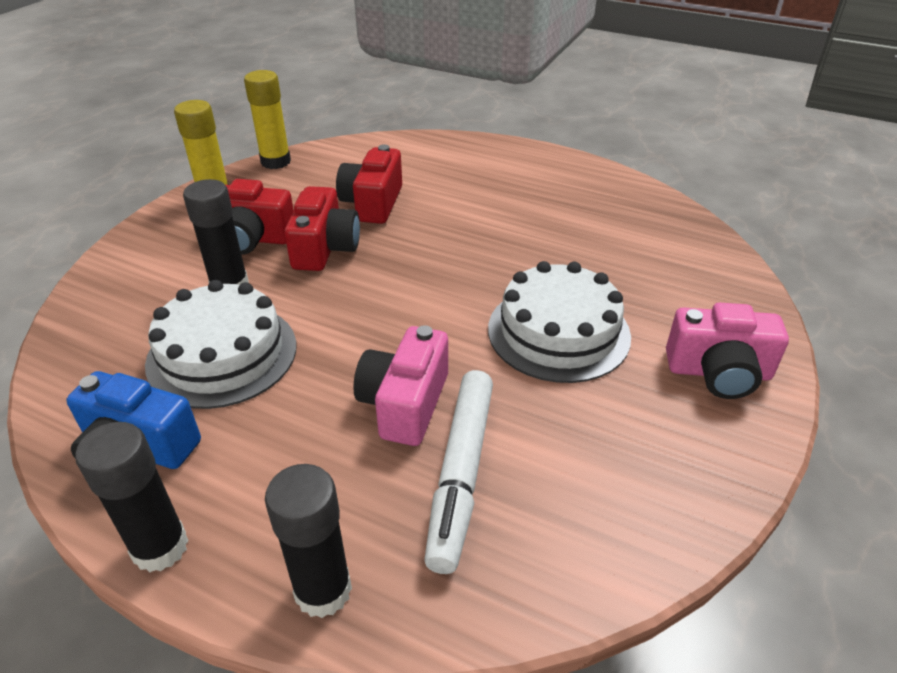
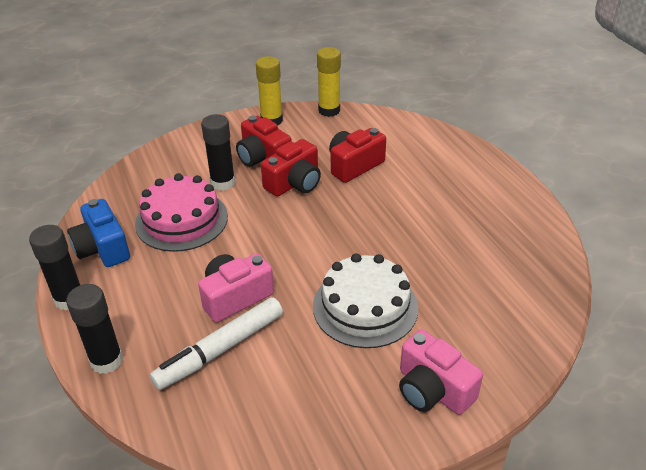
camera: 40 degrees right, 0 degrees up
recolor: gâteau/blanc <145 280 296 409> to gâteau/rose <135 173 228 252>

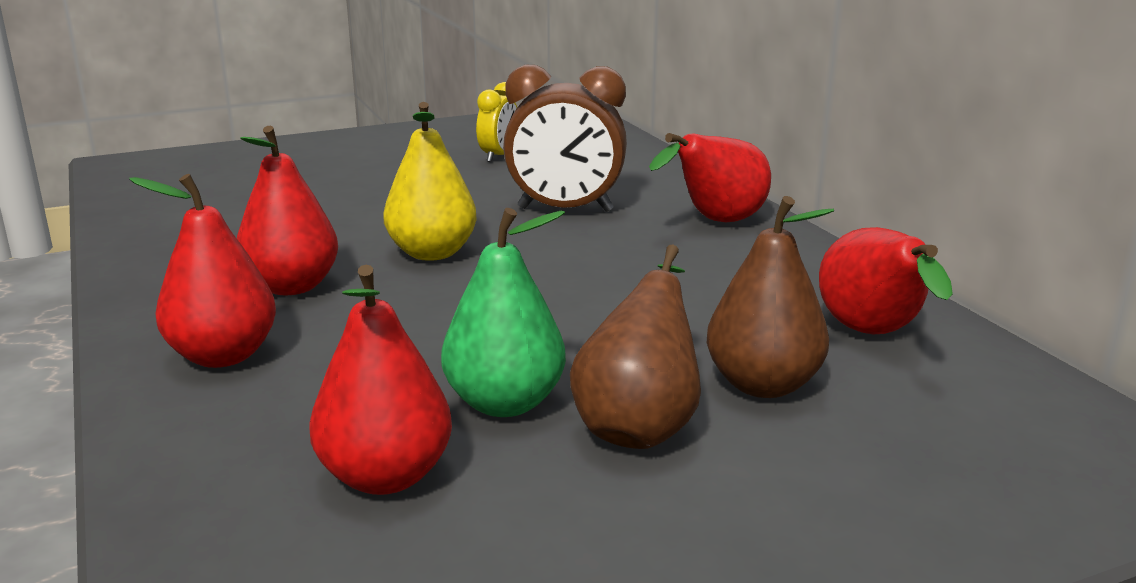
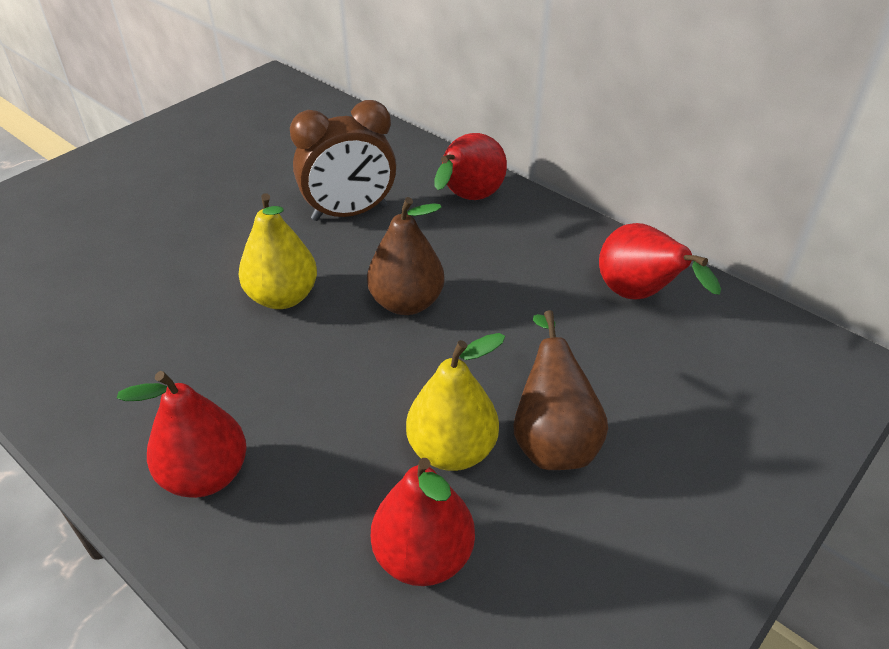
camera: 25 degrees left, 20 degrees up
delete: poire/rouge <237 126 338 295>; réveil/jaune <476 82 517 162>
move: poire/marron <707 196 834 398> to <367 197 445 315>
recolor: poire/vert <441 208 566 417> to poire/jaune <406 333 506 471>

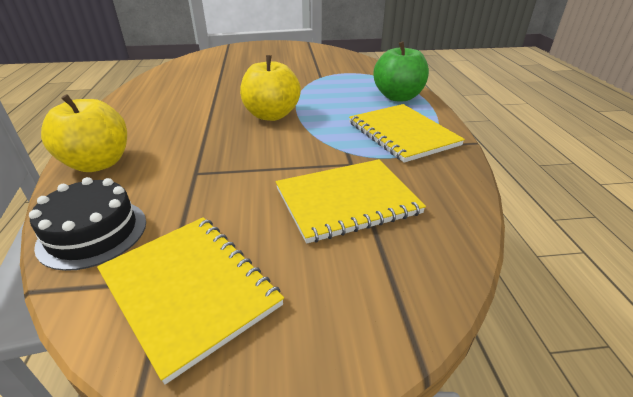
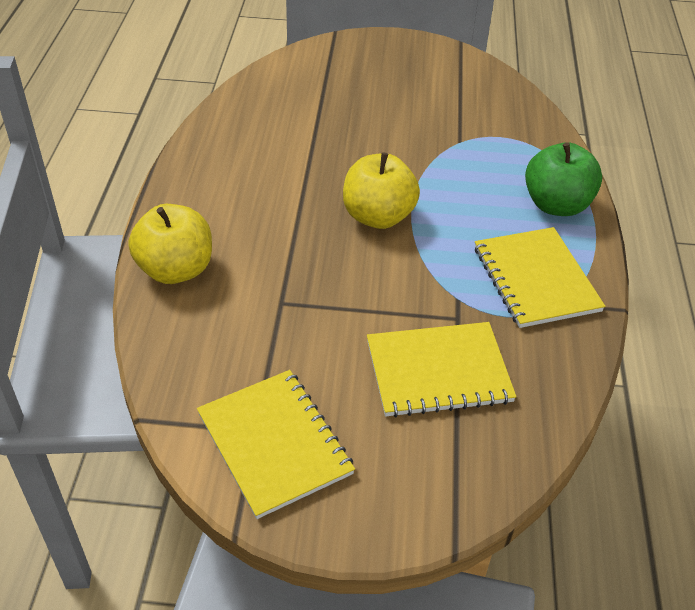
camera: 10 degrees right, 10 degrees up
delete: gâteau/noir <29 177 146 271>

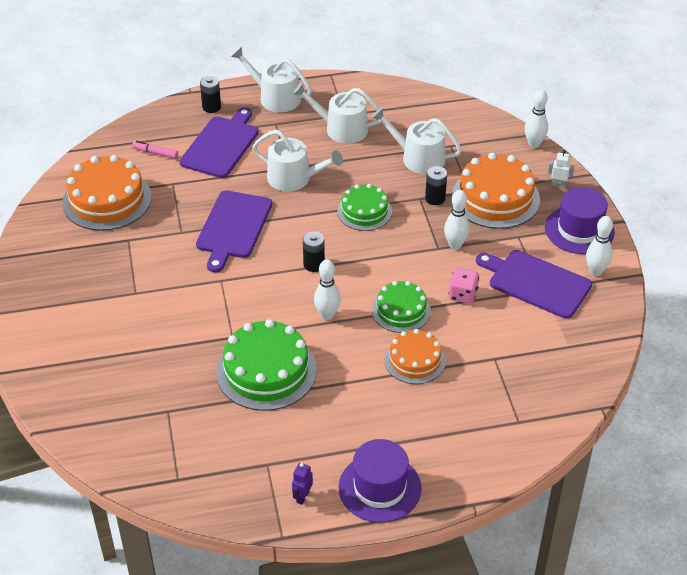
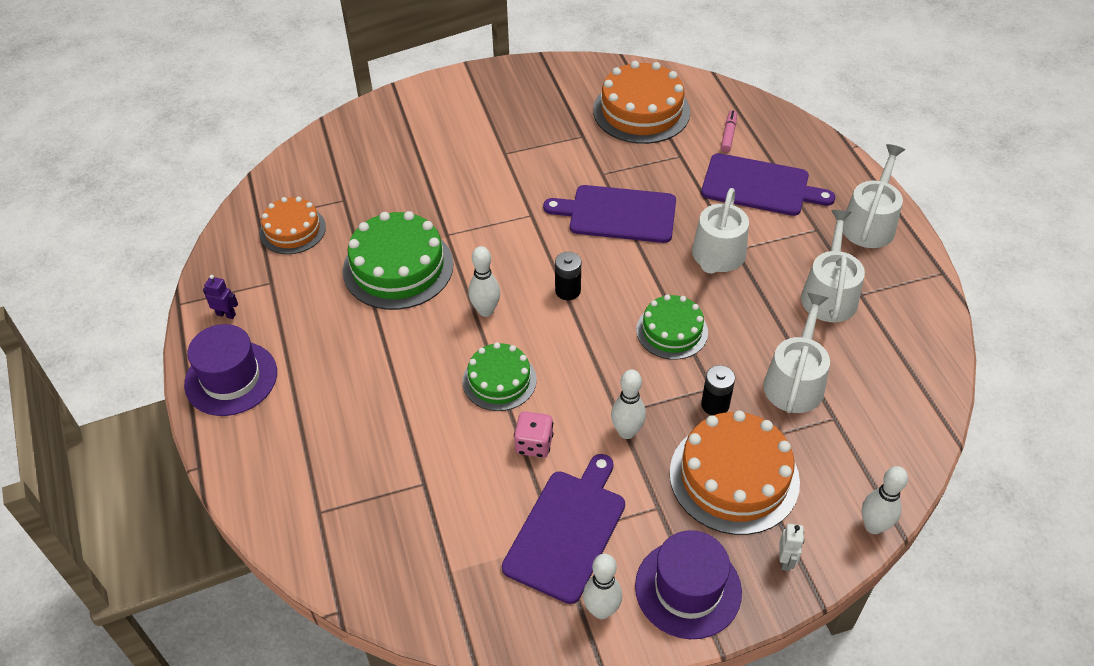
camera: 85 degrees right, 5 degrees up
delete: pile/noir <200 76 221 113>
move: gâteau/orange <385 329 446 384> to <260 197 326 254>

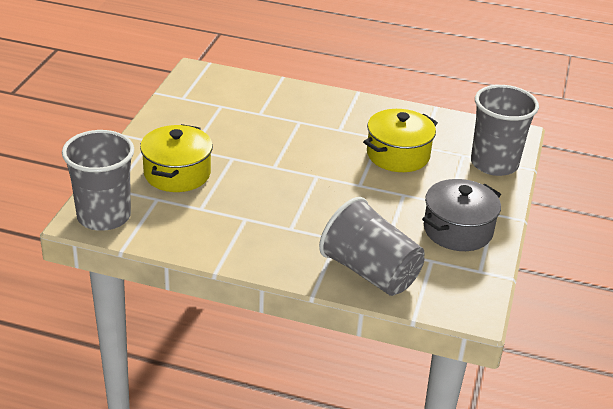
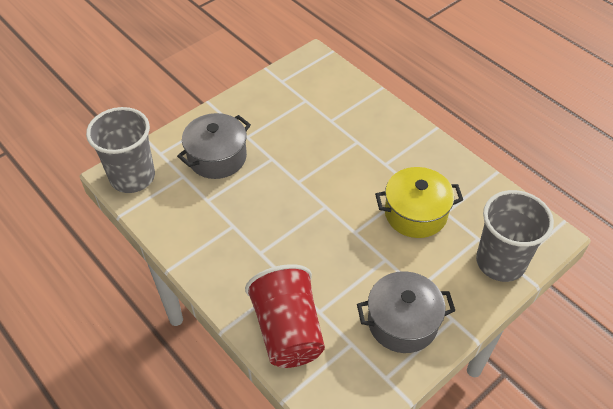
camera: 35 degrees right, 15 degrees up
recolor: marmite/jaune <140 124 213 192> to marmite/gris <177 113 251 179>; gobelet/gris <319 197 425 296> to gobelet/rouge <245 264 325 368>

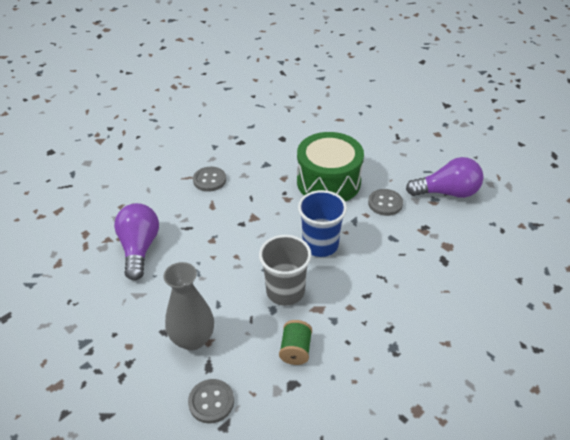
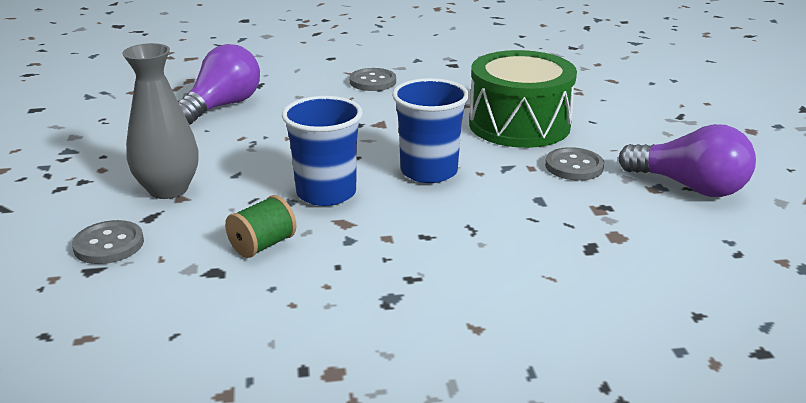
camera: 35 degrees right, 15 degrees down
recolor: gobelet/gris <259 235 312 306> to gobelet/bleu <282 96 363 206>

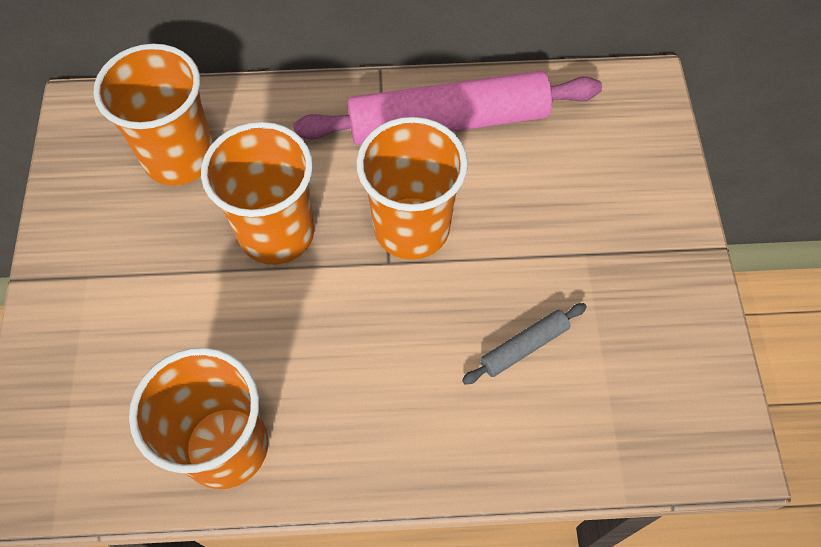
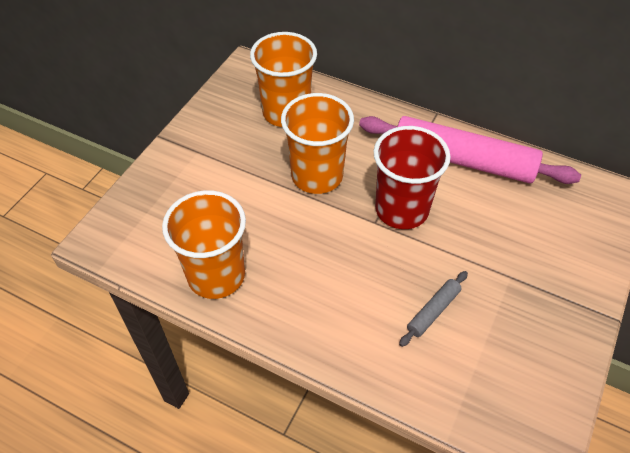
camera: 30 degrees right, 10 degrees down
recolor: gobelet/orange <356 117 468 260> to gobelet/rouge <374 126 451 229>
rotate: rouleau à pâtisserie/gris <462 303 587 385> = <399 271 468 347> 45 degrees counterclockwise

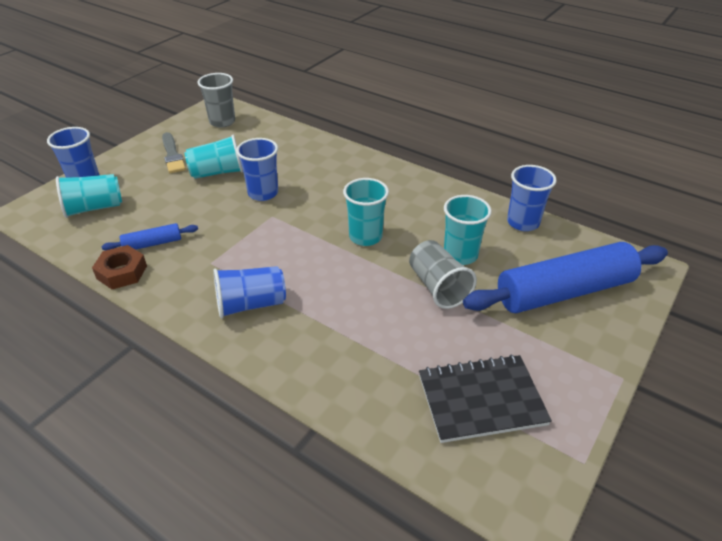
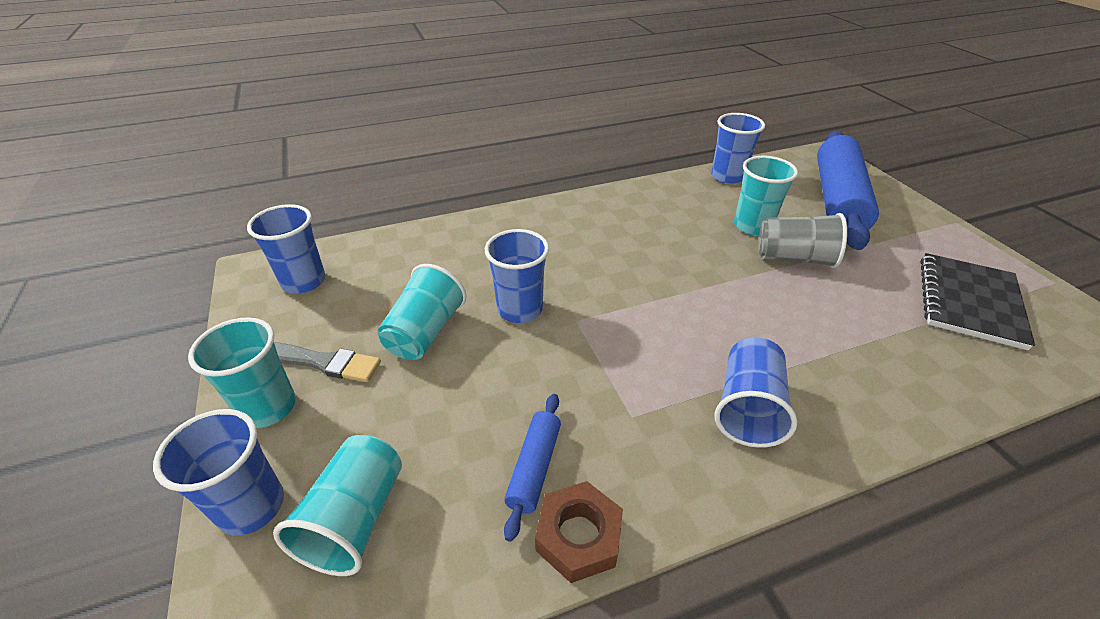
camera: 55 degrees left, 0 degrees up
move: gobelet/turquoise <343 178 389 246> to <188 318 296 428>
recolor: gobelet/gris <198 73 235 128> to gobelet/bleu <247 204 326 294>

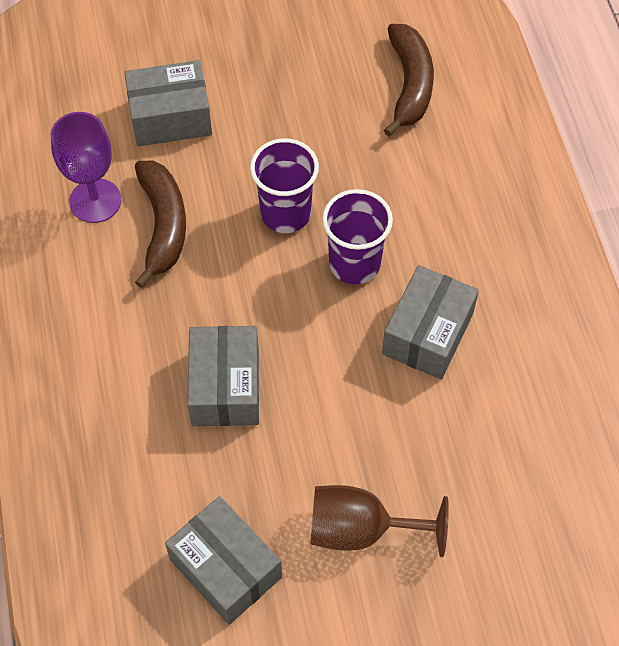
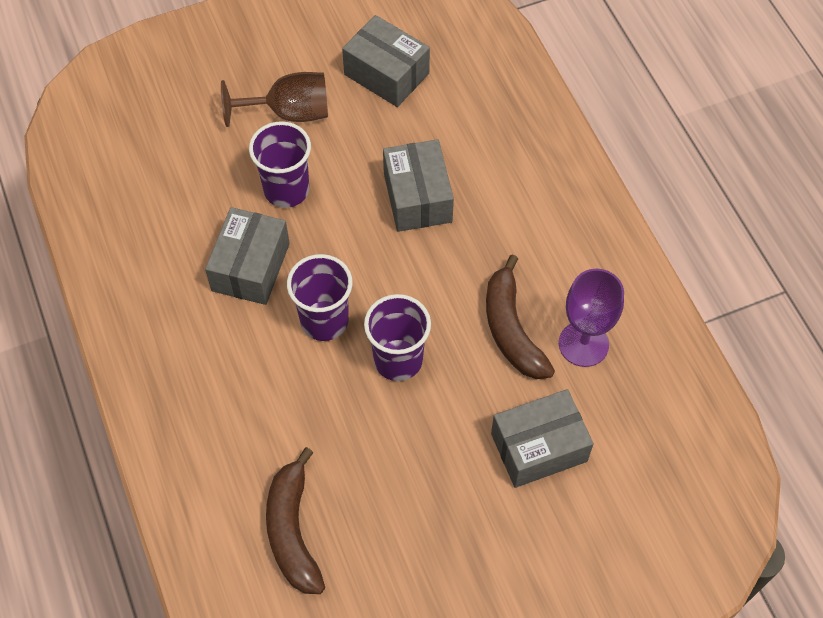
camera: 170 degrees right, 0 degrees up
insert: gobelet/violet <249 121 311 208>

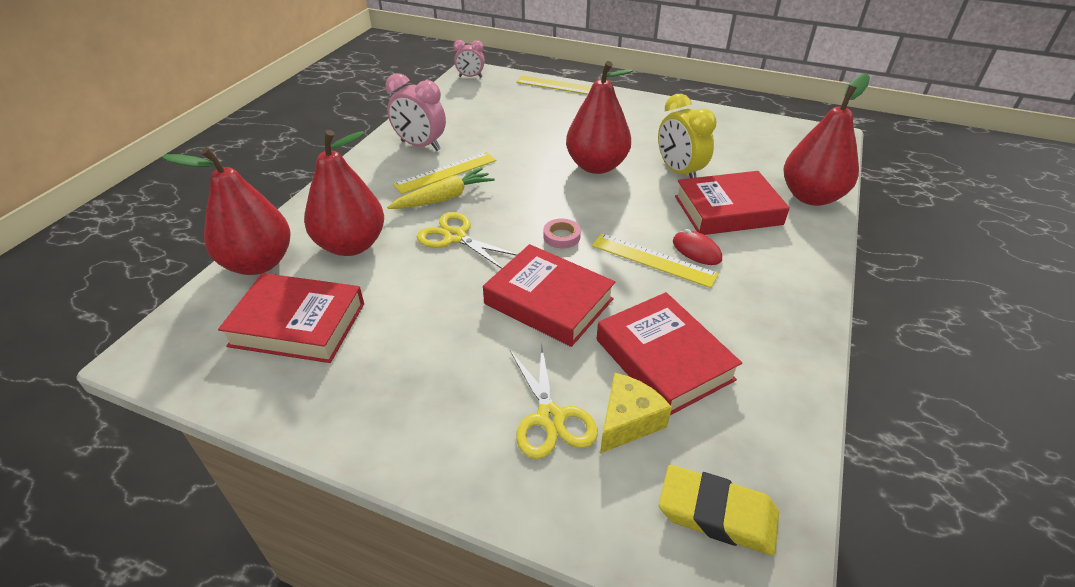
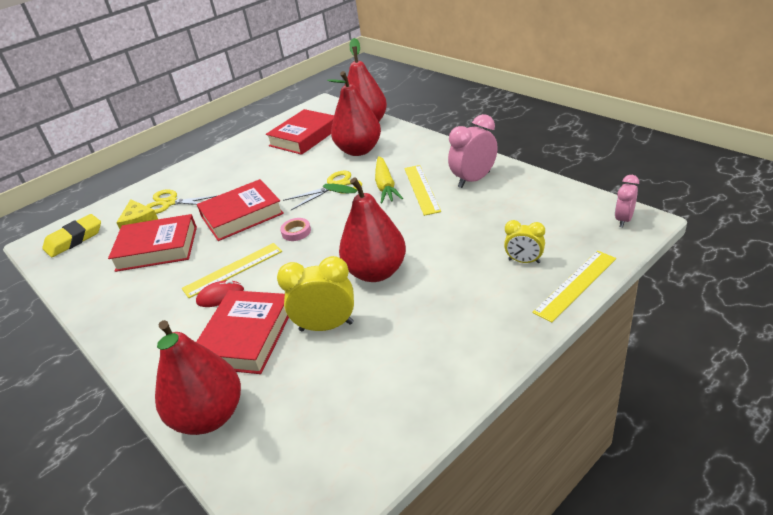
camera: 120 degrees right, 5 degrees down
insert: réveil/jaune <504 220 545 263>

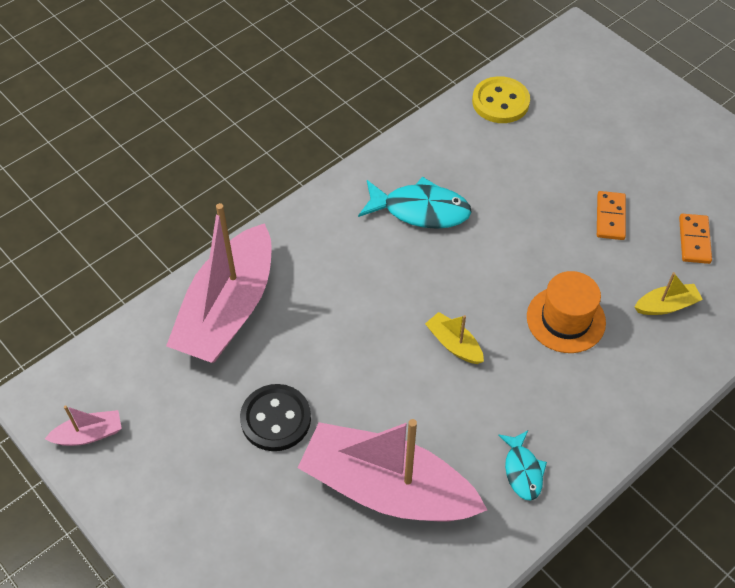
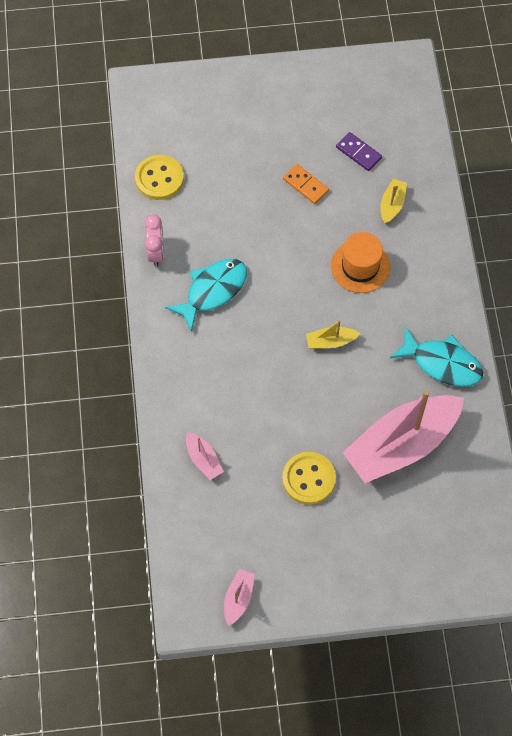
camera: 55 degrees left, 10 degrees up
insert: réveil/rose <145 214 164 267>
recolor: bouton/noir <240 384 311 451> to bouton/jaune <282 452 336 505>; domino/orange <679 214 712 264> to domino/violet <336 132 382 171>
resize: bateau/rose <166 203 272 363> = <186 432 224 480> x0.41; poisson/turquoise <498 430 547 500> = <390 326 483 387> x1.72

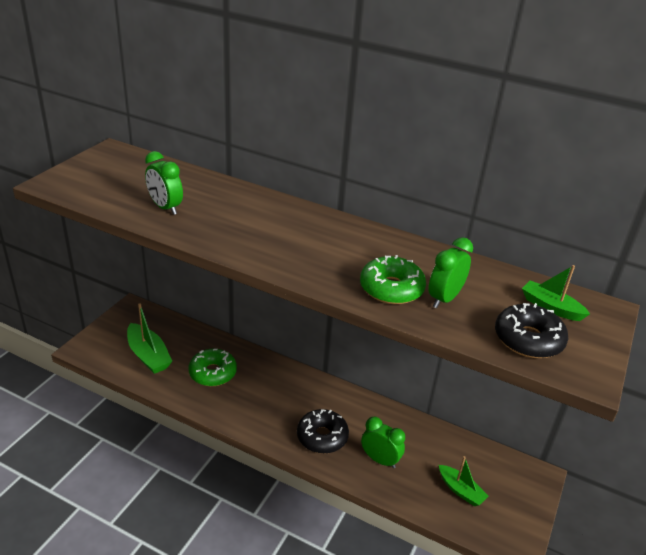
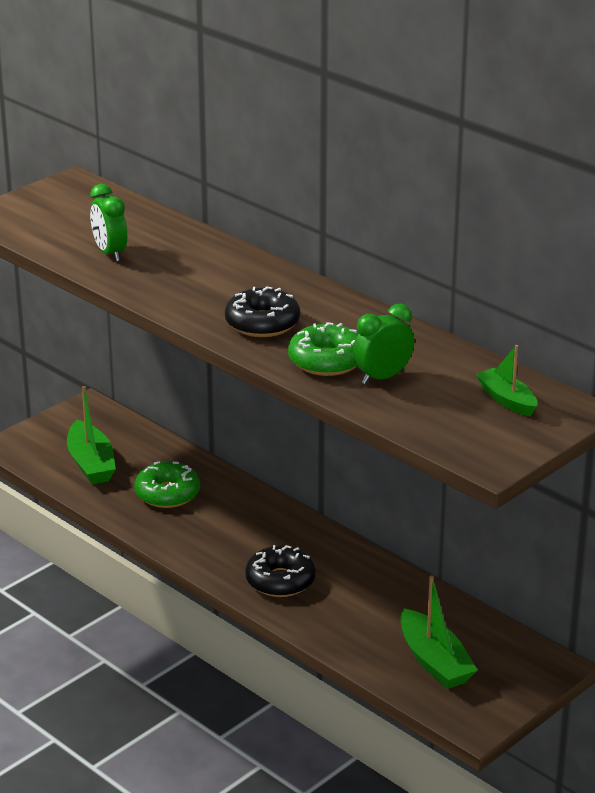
camera: 20 degrees right, 5 degrees down
delete: réveil/vert <361 417 405 468>
move: beignet/noir <495 303 568 358> to <225 286 300 337>
resize: bateau/vert <439 456 489 506> = <400 576 478 689> x1.56

